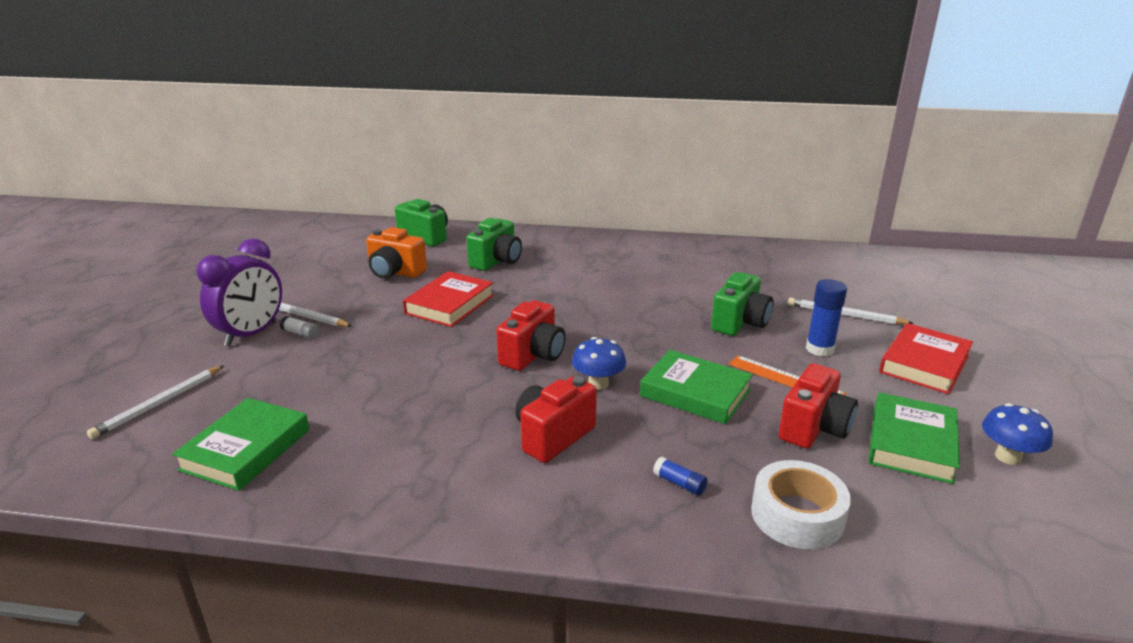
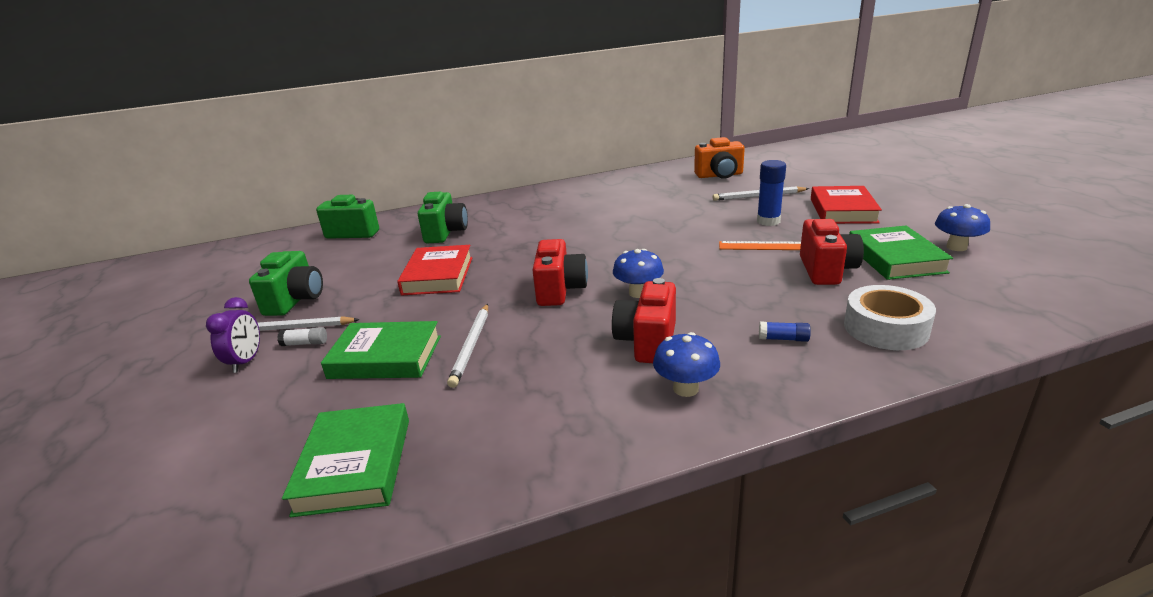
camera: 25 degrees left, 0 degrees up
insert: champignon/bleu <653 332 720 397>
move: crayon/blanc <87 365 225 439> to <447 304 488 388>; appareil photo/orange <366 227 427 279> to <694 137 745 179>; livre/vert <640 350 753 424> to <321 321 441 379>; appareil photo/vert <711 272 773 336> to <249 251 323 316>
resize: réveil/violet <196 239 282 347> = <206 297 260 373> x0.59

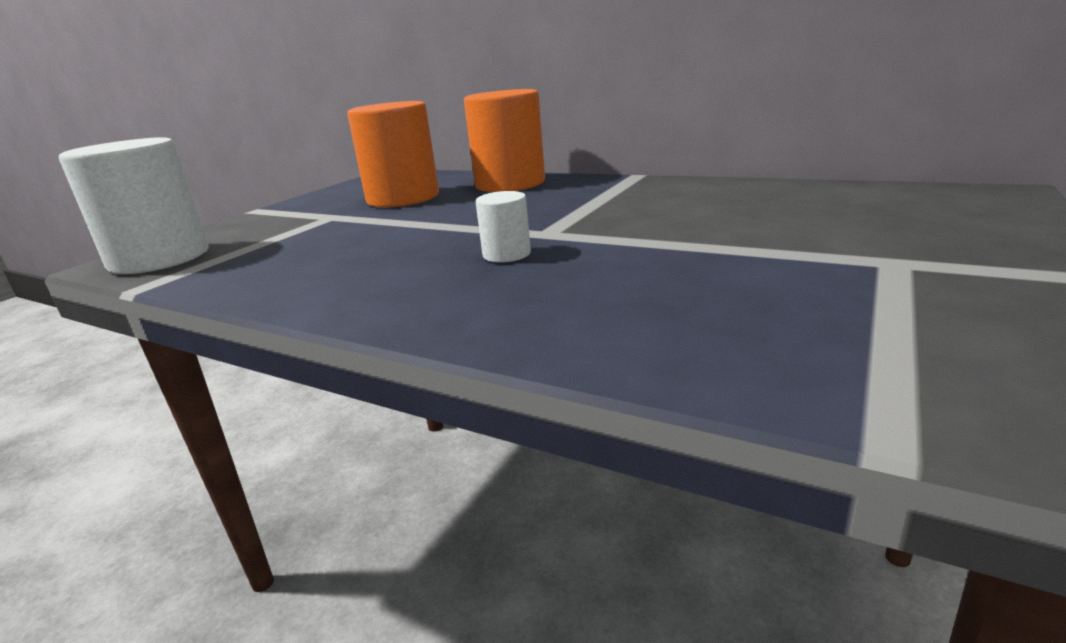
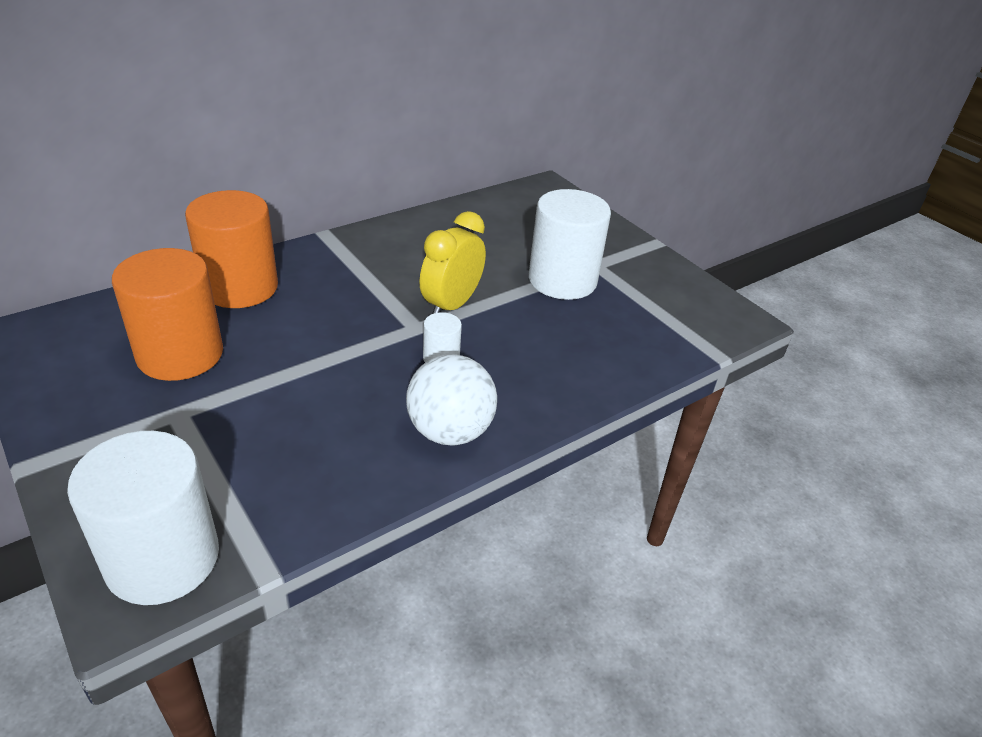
camera: 70 degrees left, 15 degrees up
insert: balle/blanc <406 354 497 445>; réveil/jaune <419 211 486 314>; cylindre/blanc <529 189 611 300>

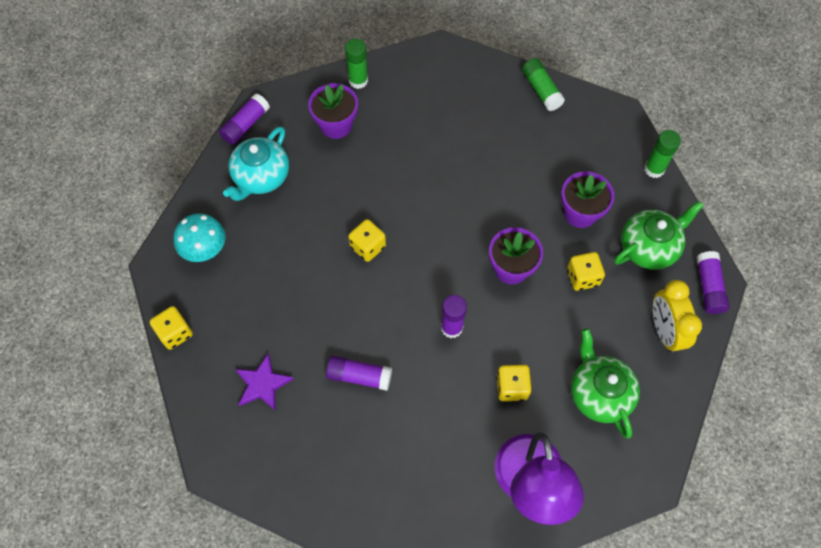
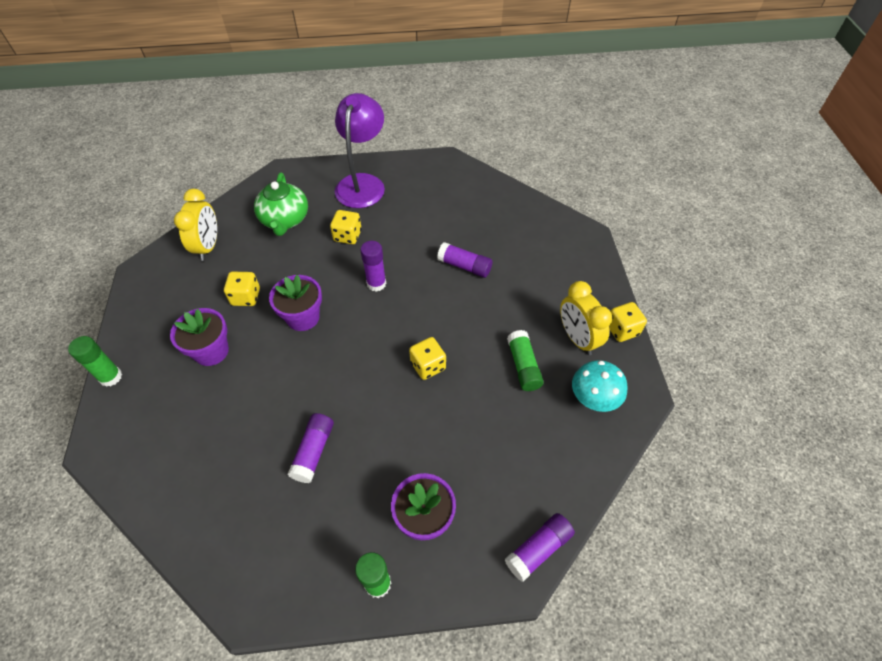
camera: 165 degrees left, 10 degrees down
delete: théière/turquoise <223 126 289 201>; étoile/violet <235 353 293 411>; théière/vert <614 201 704 270>
insert: réveil/jaune <560 281 612 355>
move: bâton de colle/vert <522 58 565 111> to <507 330 544 391>; bâton de colle/violet <697 251 729 314> to <287 413 334 483>

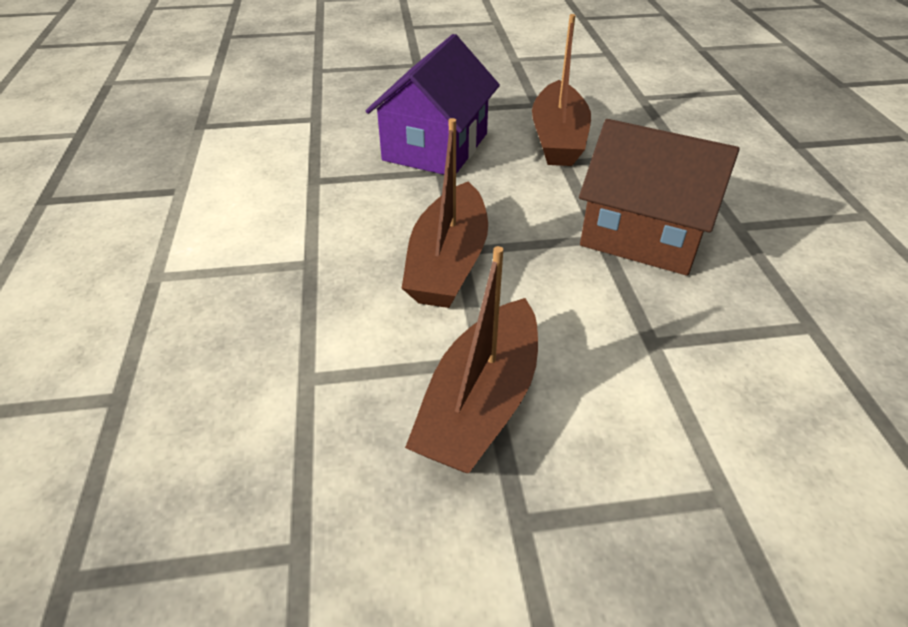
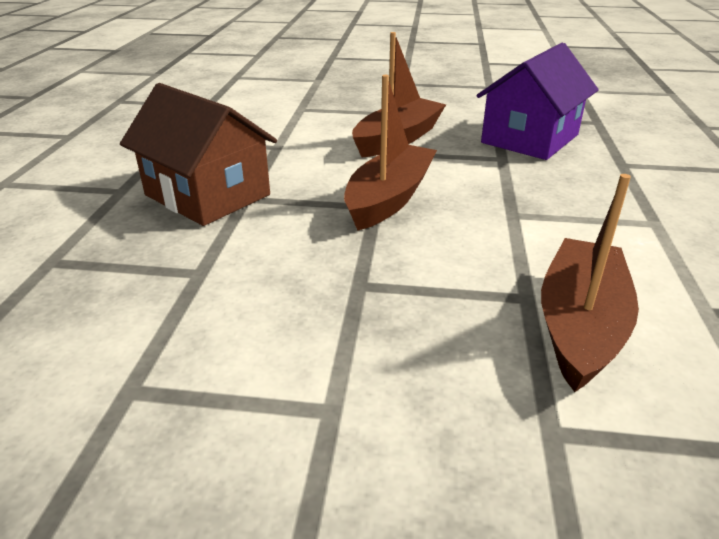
camera: 165 degrees left, 10 degrees down
move: maison/violet <366 34 500 175> to <476 43 599 160>; bateau/marron <532 14 591 166> to <541 174 639 392>

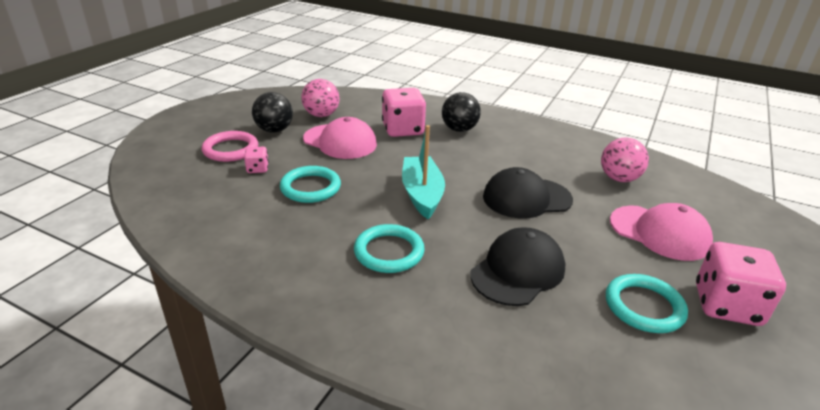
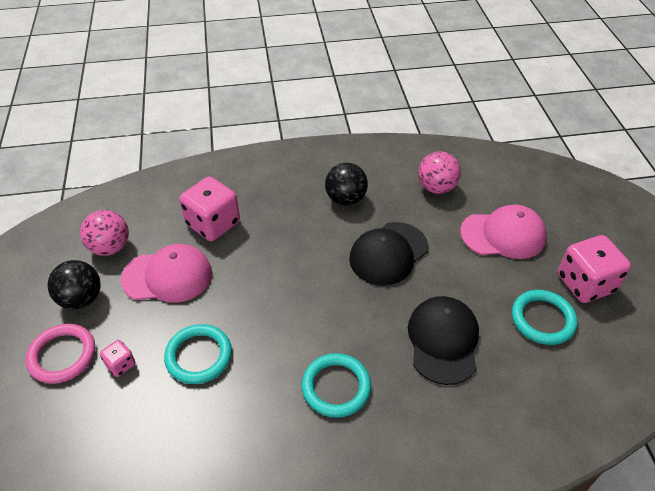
camera: 35 degrees left, 15 degrees up
delete: bateau/turquoise <402 125 445 219>
move: balle/noir <442 92 481 132> to <325 163 368 206>

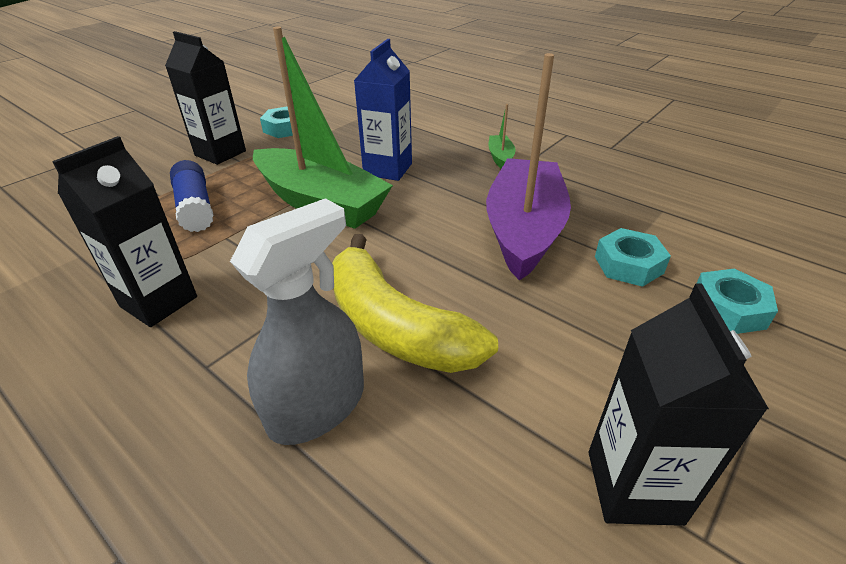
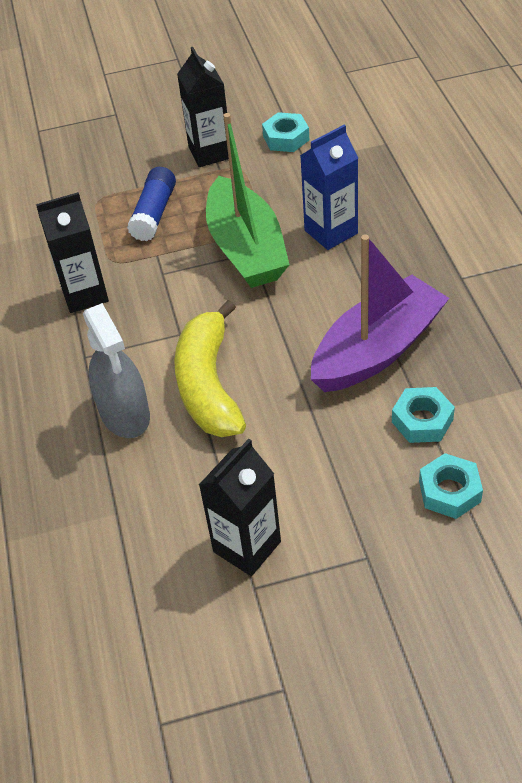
camera: 40 degrees right, 10 degrees up
delete: bateau/vert <488 104 516 169>
rotate: vaporisateur/gris <230 198 364 445> = <83 303 150 438> 75 degrees clockwise

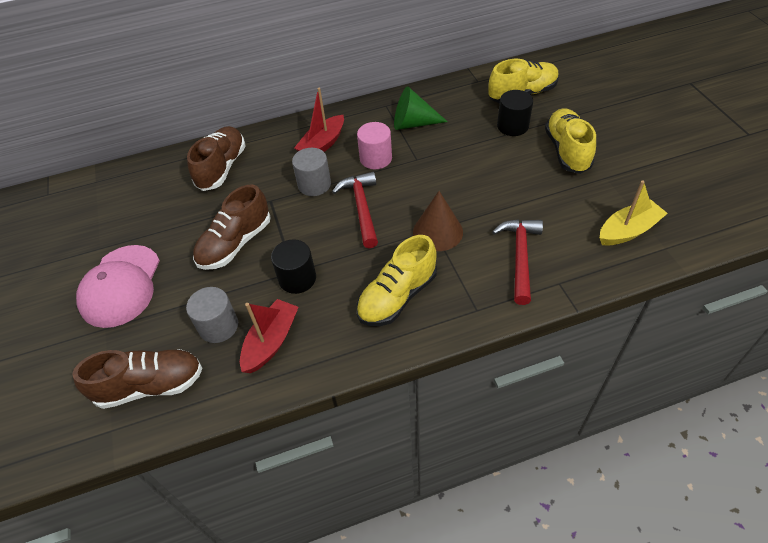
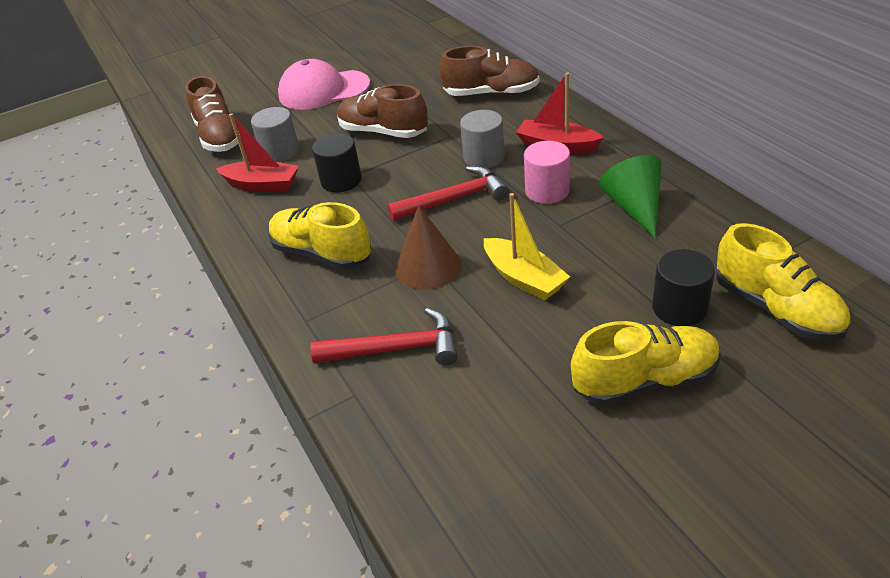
camera: 80 degrees right, 10 degrees down
move: bateau/jaune <600 180 668 245> to <484 193 570 301>

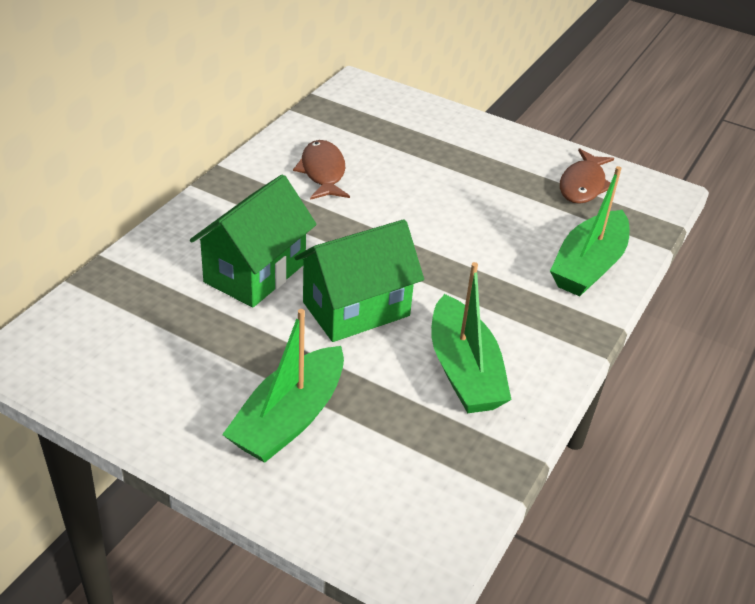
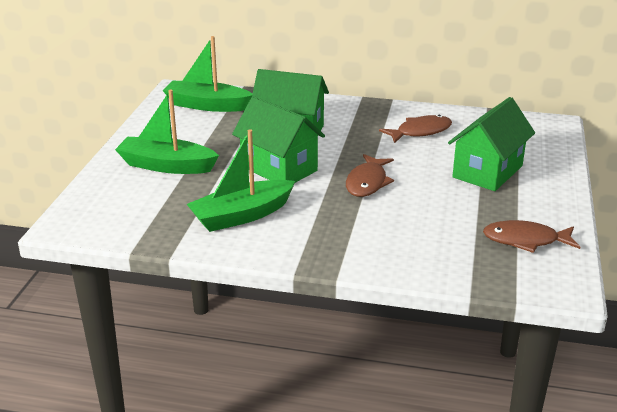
camera: 75 degrees right, 10 degrees down
insert: poisson/marron <346 154 394 197>; maison/vert <448 97 535 191>
move: bateau/vert <550 166 629 296> to <163 36 252 112>

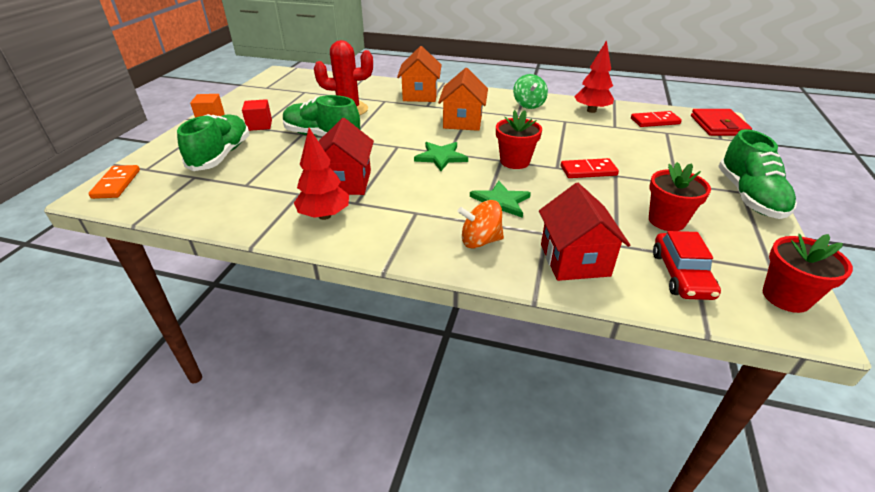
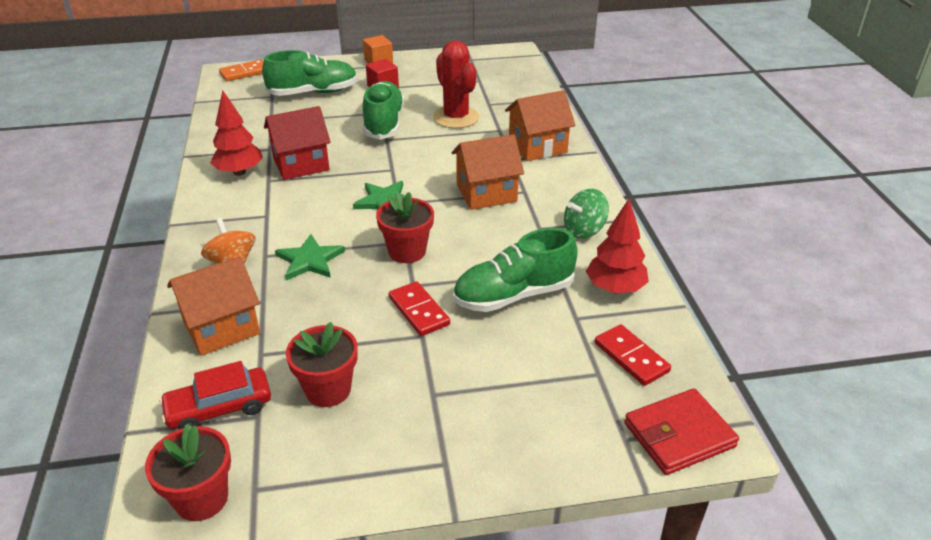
camera: 65 degrees right, 0 degrees up
move: chaussure/vert <718 129 797 219> to <453 228 578 312>
recolor: maison/rouge <539 183 630 281> to maison/orange <167 256 260 356>

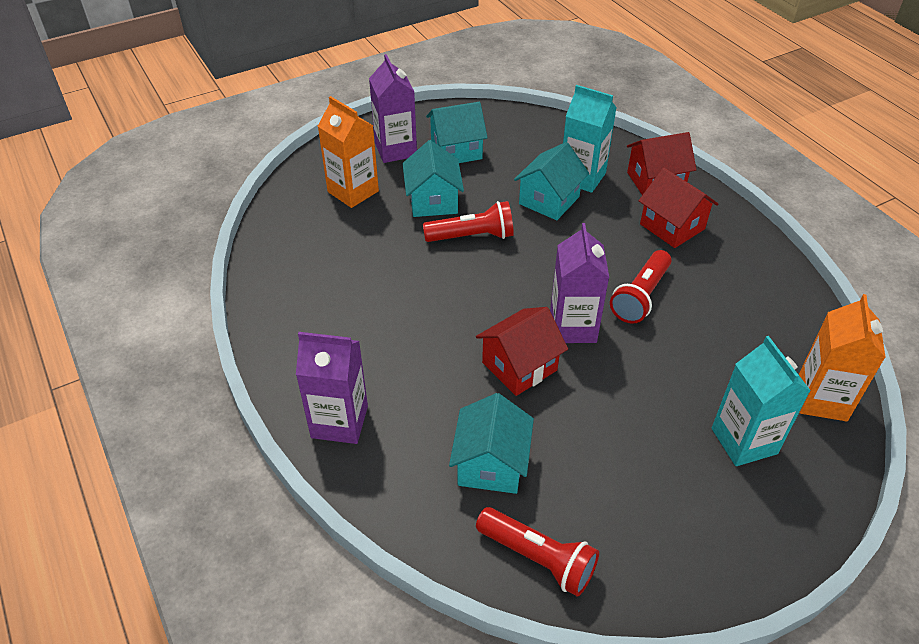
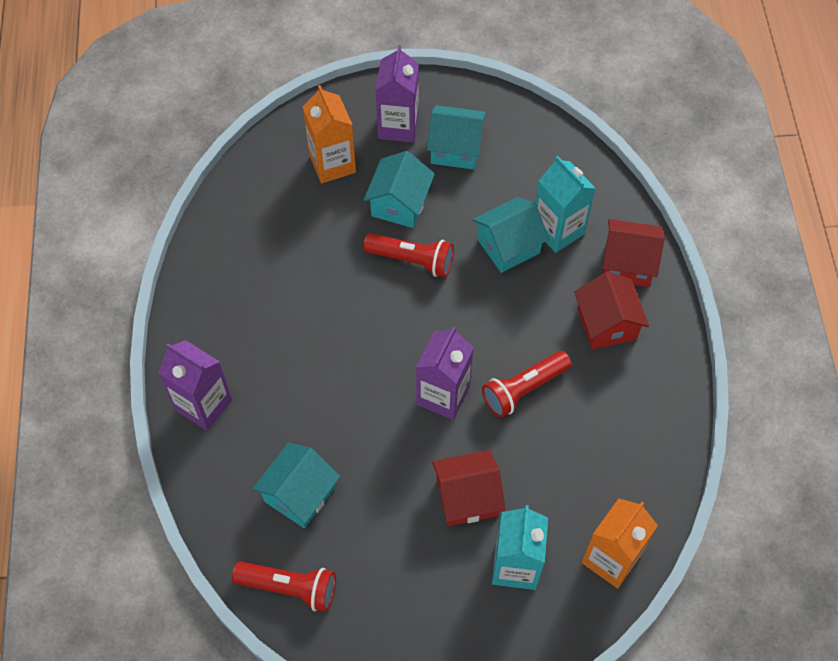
camera: 25 degrees right, 15 degrees up
move: maison/rouge <476 307 568 396> to <432 450 505 526>
rotate: lampe de poche/rouge <476 507 599 597> = <232 561 336 612> 45 degrees counterclockwise

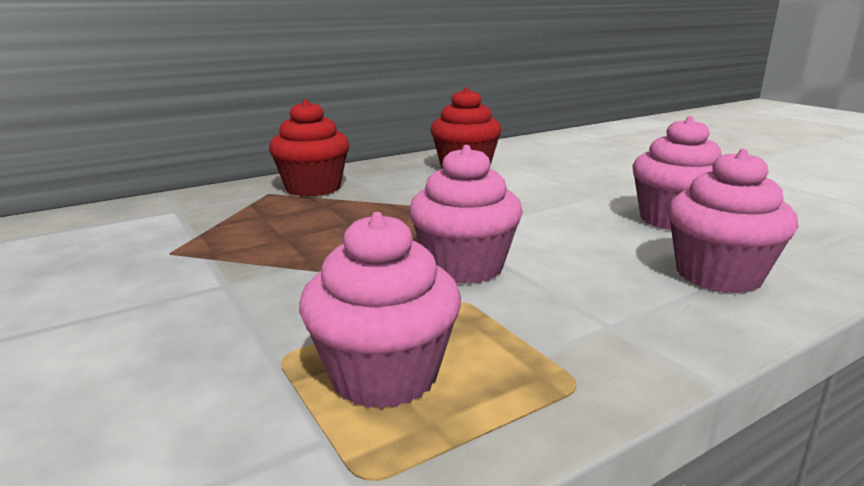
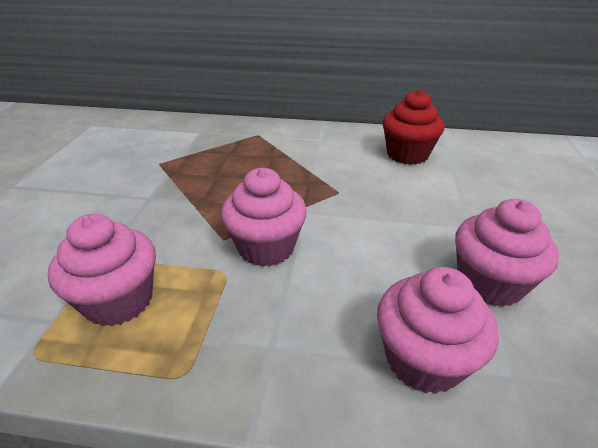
camera: 40 degrees right, 15 degrees up
delete: muffin/rouge <269 99 350 197>

